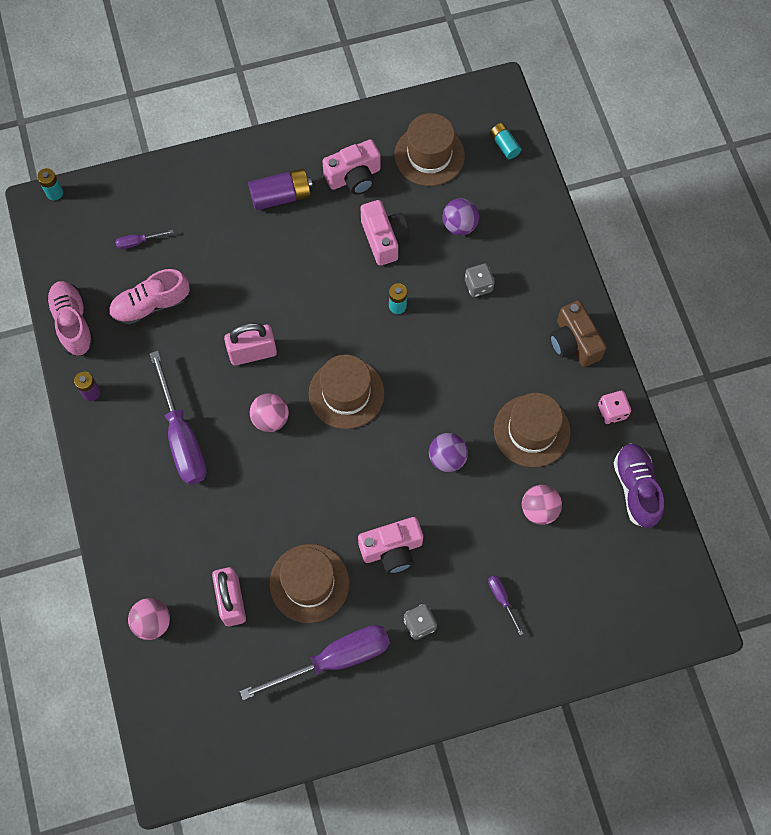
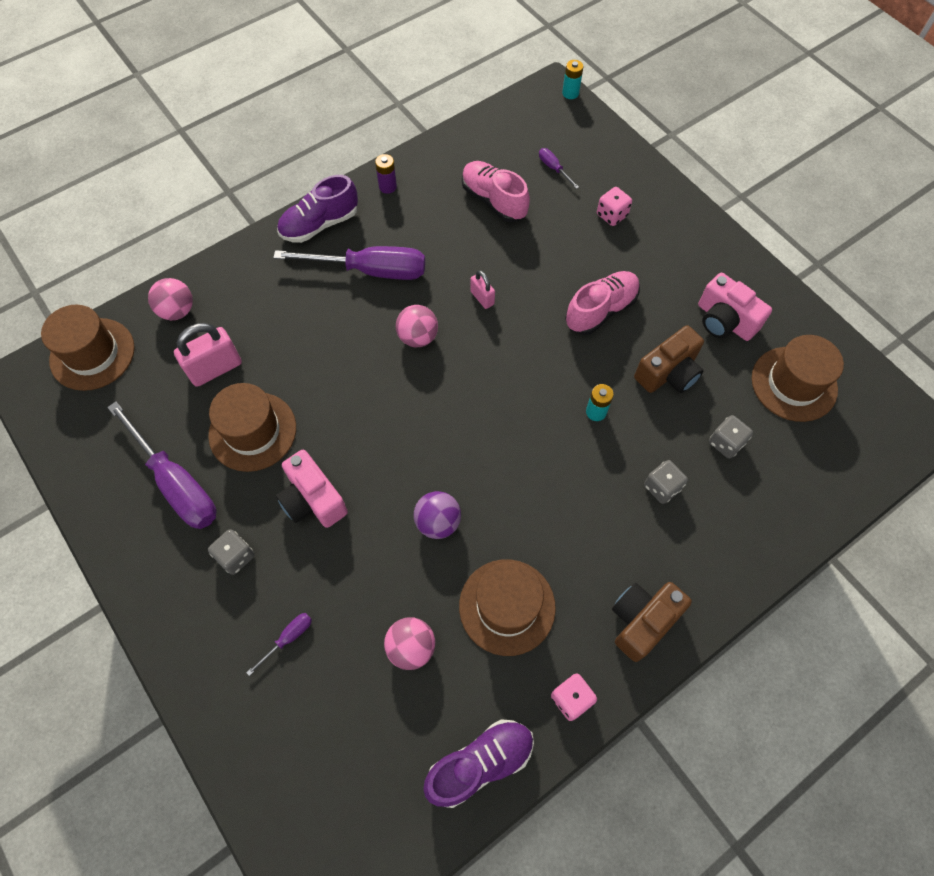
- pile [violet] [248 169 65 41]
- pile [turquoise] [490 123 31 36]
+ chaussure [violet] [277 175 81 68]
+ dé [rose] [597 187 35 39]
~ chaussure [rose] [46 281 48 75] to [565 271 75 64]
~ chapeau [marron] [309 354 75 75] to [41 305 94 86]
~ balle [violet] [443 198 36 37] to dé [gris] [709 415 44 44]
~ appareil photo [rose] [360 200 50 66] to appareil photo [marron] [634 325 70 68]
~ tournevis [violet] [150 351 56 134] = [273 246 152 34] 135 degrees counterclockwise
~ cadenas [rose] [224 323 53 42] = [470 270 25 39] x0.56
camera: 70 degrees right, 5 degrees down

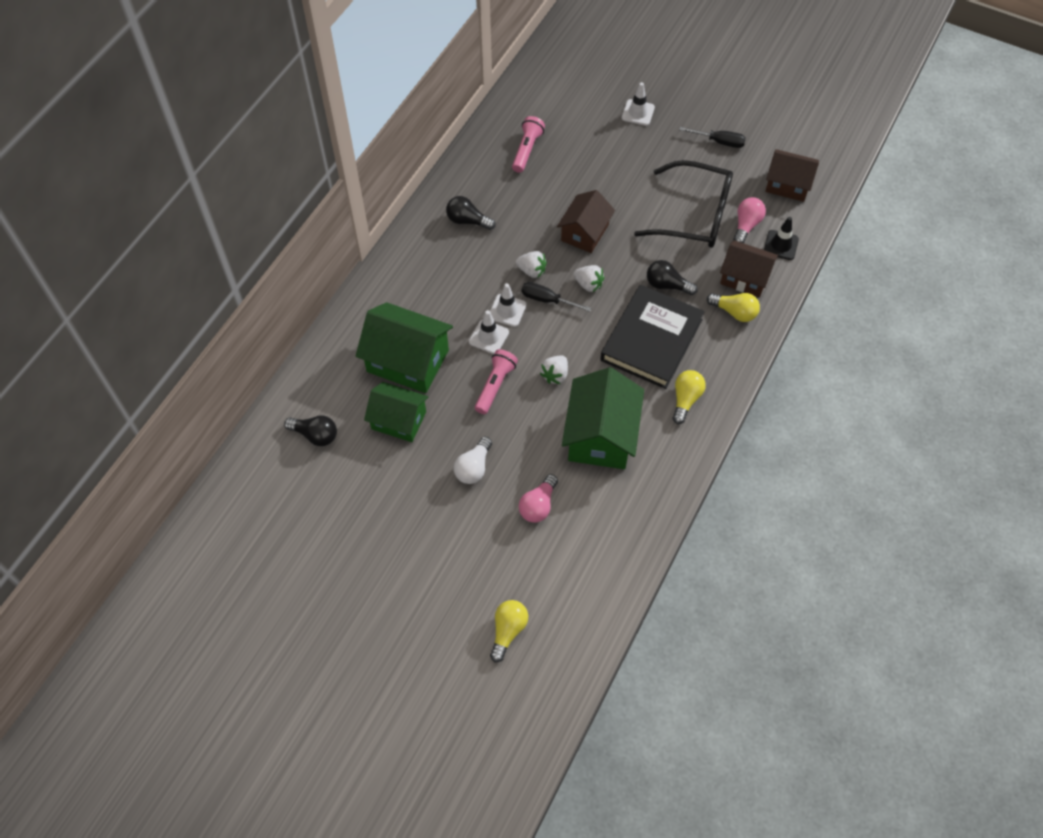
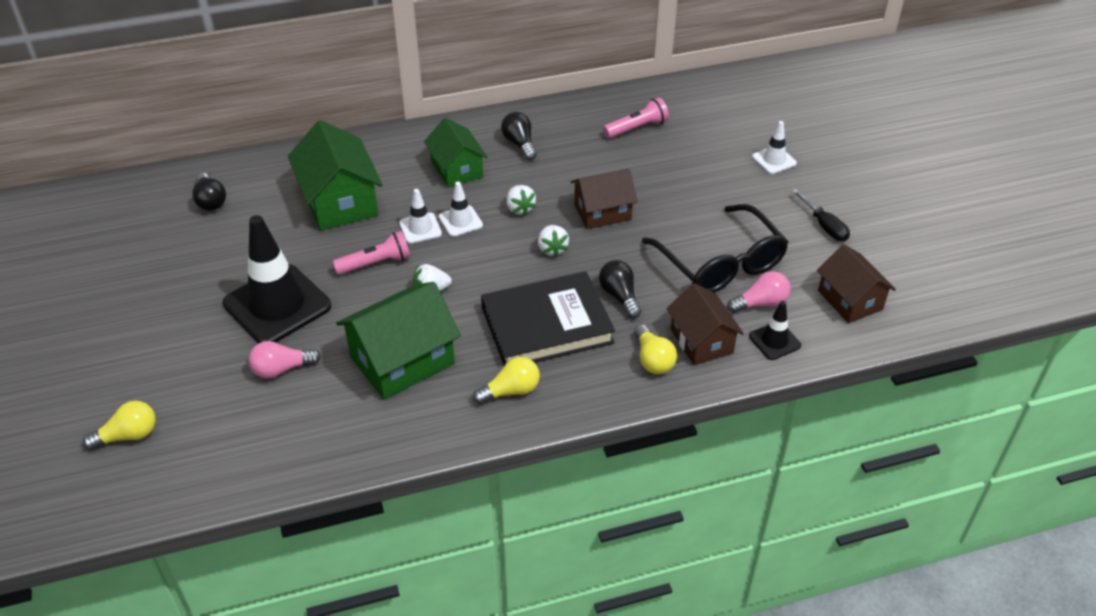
- tournevis [noir] [522 282 69 30]
~ maison [vert] [364 382 65 60] to [424 118 64 70]
~ ampoule [blanc] [454 437 38 47] to cône de chantier [noir] [223 215 108 128]
camera: 45 degrees right, 15 degrees down

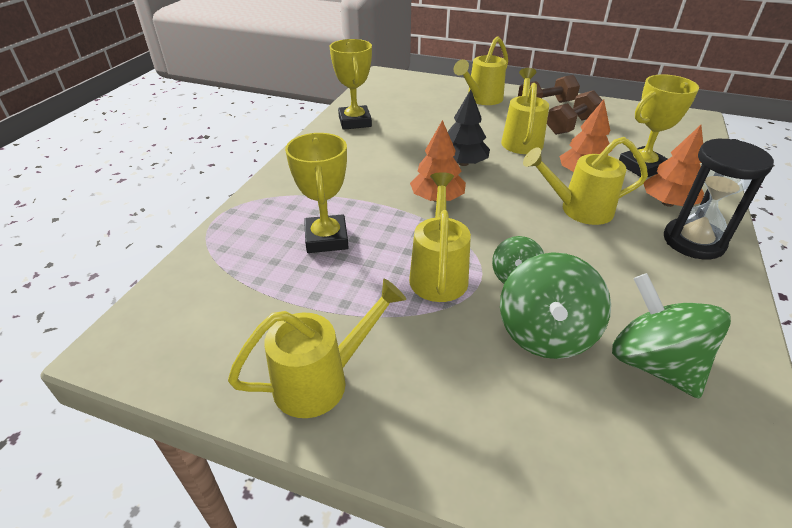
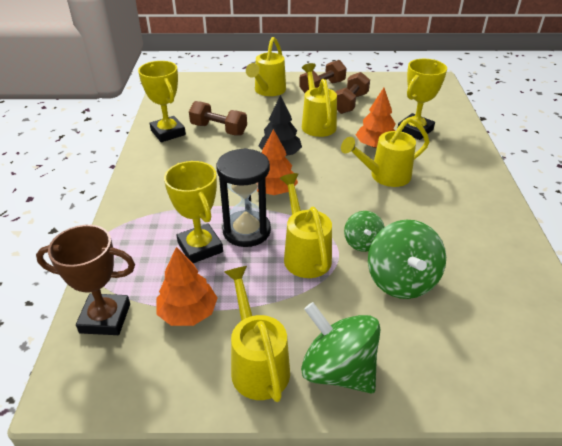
+ trophée [marron] [36 225 99 110]
+ haltère [marron] [189 101 58 35]
~ toupie [vert] [612 273 119 125] to [301 302 79 91]
~ arbre [orange] [643 125 61 82] to [156 247 61 79]
~ sablier [noir] [664 139 110 121] to [216 148 55 99]
~ arrosoir [jaune] [228 279 178 139] = [224 266 66 136] 60 degrees counterclockwise
camera: 20 degrees left, 0 degrees up

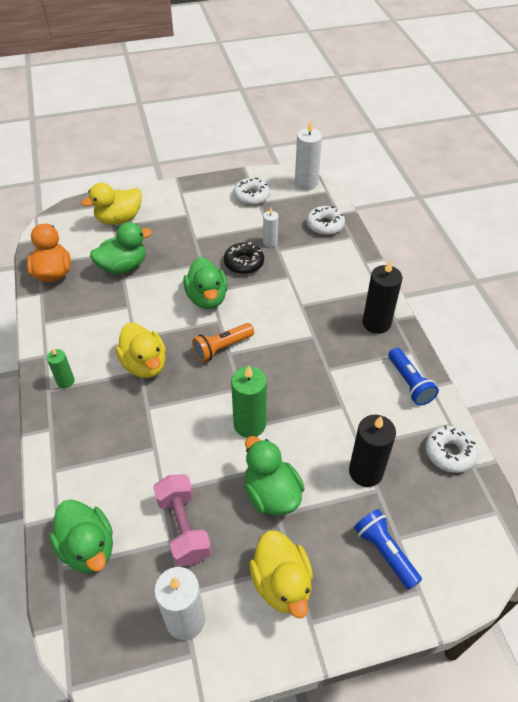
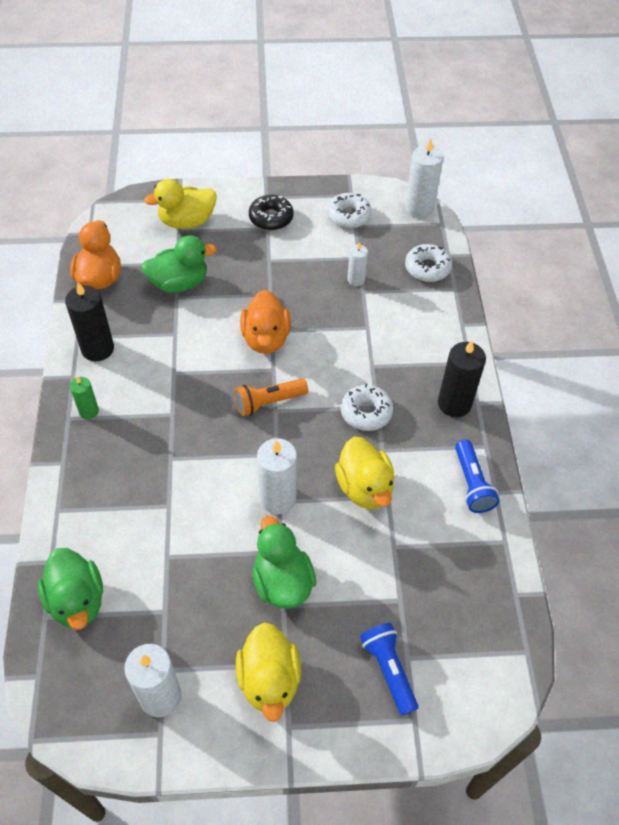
- haltère [rose] [153 474 59 92]
~ canard [jaune] [115 323 51 55] to [335 437 60 72]
~ beignet [noir] [224 242 40 32] to [249 195 44 35]
~ bougie [noir] [349 415 47 72] to [65 282 49 79]
~ beignet [blanc] [425 425 54 48] to [341 384 52 47]
~ canard [vert] [183 257 45 52] to canard [orange] [240 290 51 64]
~ bougie [vert] [231 365 36 73] to bougie [blanc] [257 438 40 76]
camera: 10 degrees right, 5 degrees up

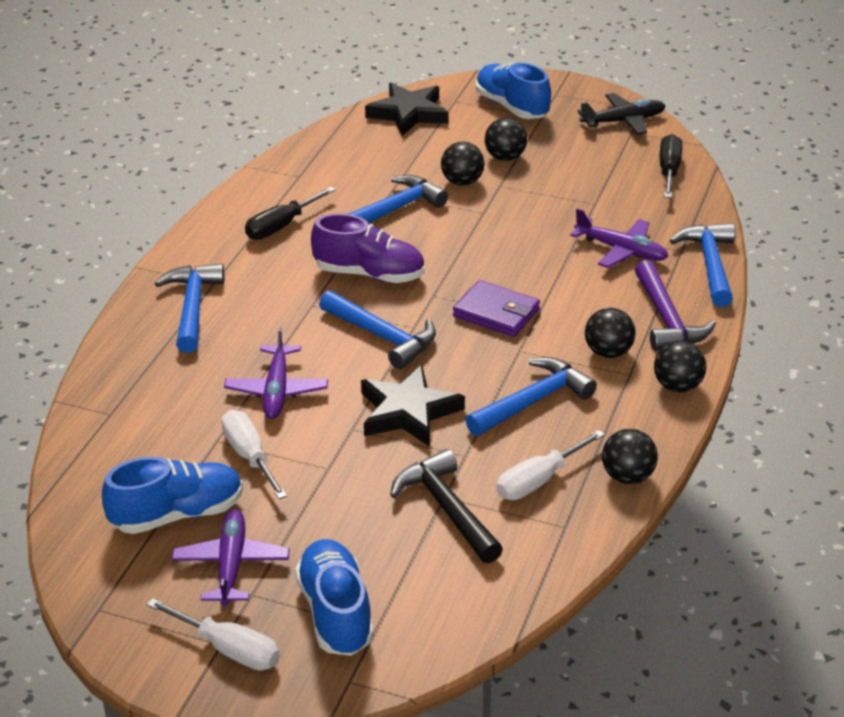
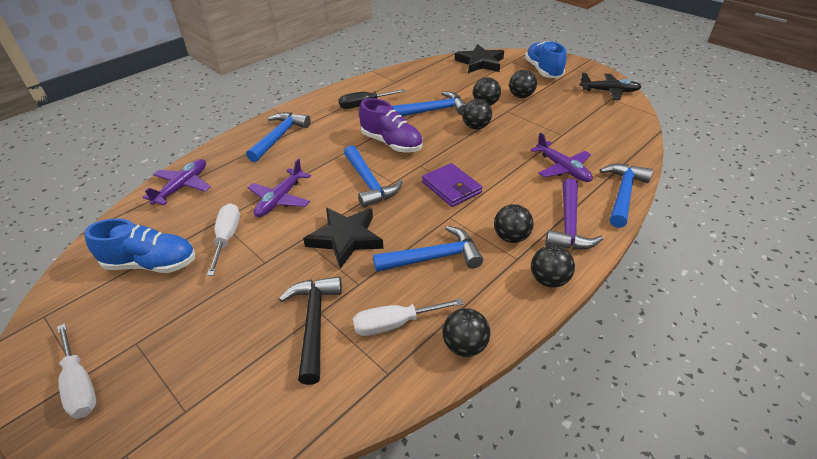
- chaussure [bleu] [295 539 79 117]
- tournevis [noir] [660 134 22 64]
+ balle [noir] [462 99 30 30]
~ avion [violet] [172 509 118 97] to [143 159 68 46]
camera: 25 degrees right, 5 degrees up

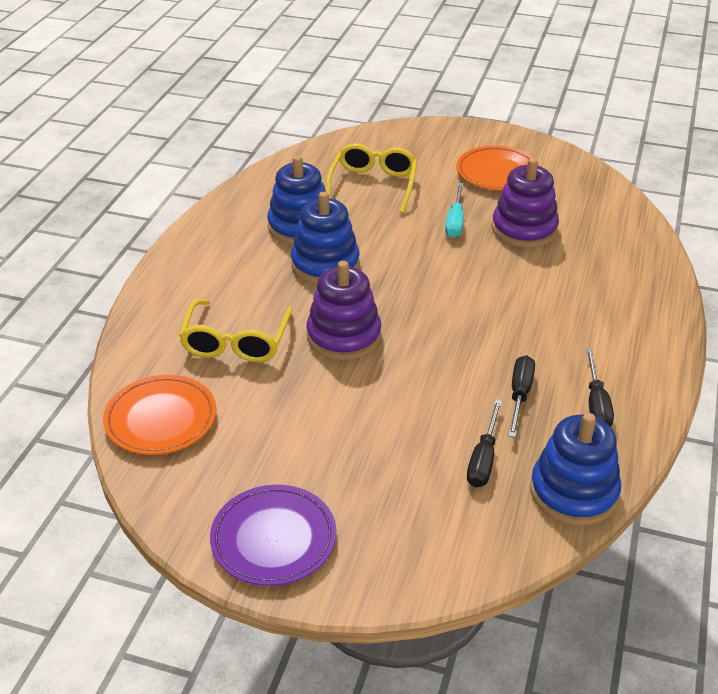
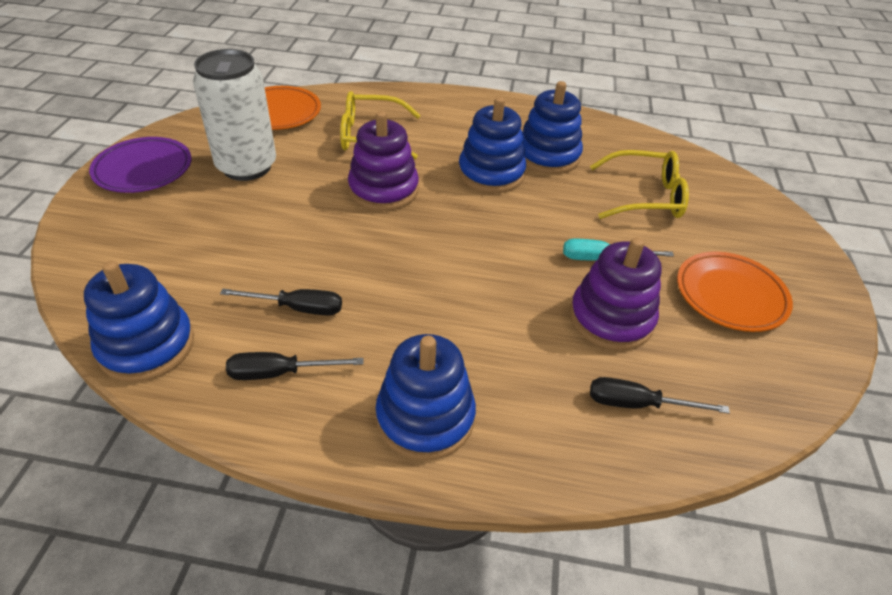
+ canette [blanc] [193 49 83 132]
+ jouet à empiler [bleu] [376 334 100 126]
~ tournevis [noir] [467 399 35 89] to [590 377 140 37]
camera: 80 degrees right, 5 degrees up

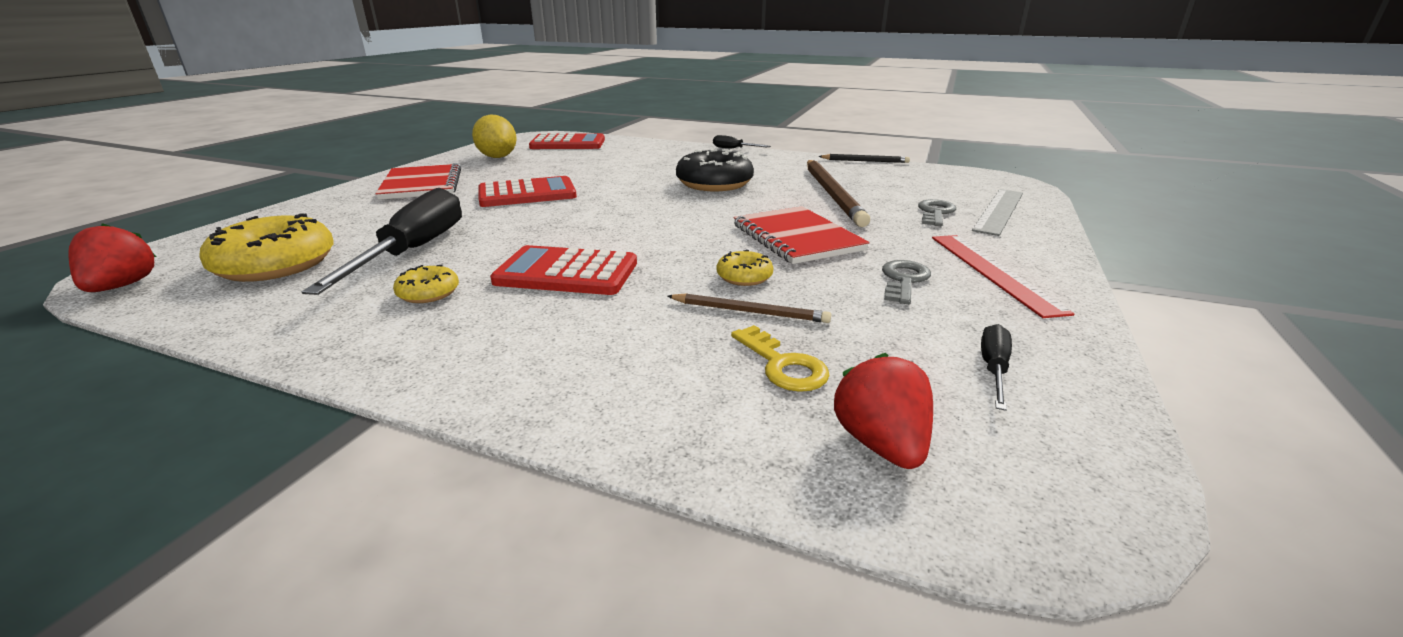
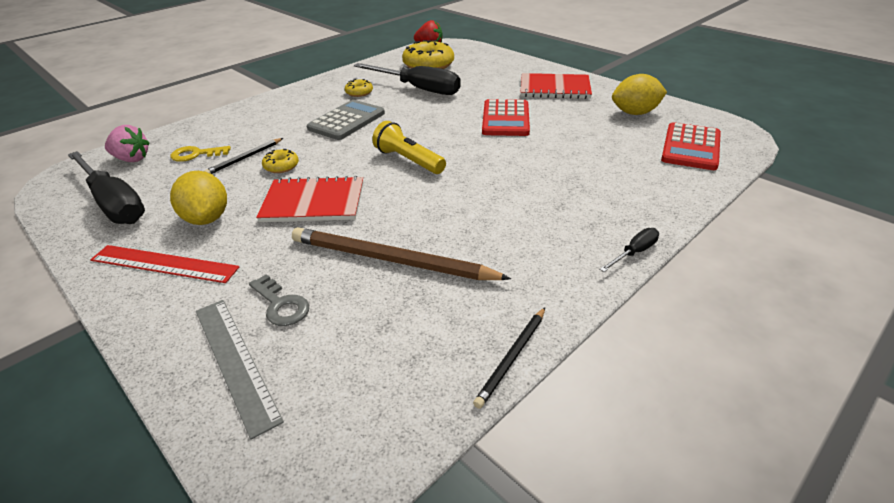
- beignet [noir] [676 148 78 43]
+ lampe de poche [jaune] [372 121 74 53]
~ clé [gris] [882 260 49 44] to citron [jaune] [170 171 57 54]
~ calculatrice [rouge] [490 245 147 50] to calculatrice [gris] [307 100 78 40]
~ crayon [marron] [667 293 164 30] to crayon [noir] [204 138 79 36]
~ fraise [rouge] [834 353 99 116] to fraise [rose] [105 125 45 37]
~ tournevis [noir] [981 324 31 87] = [68 151 77 73] x2.27
camera: 115 degrees right, 10 degrees up

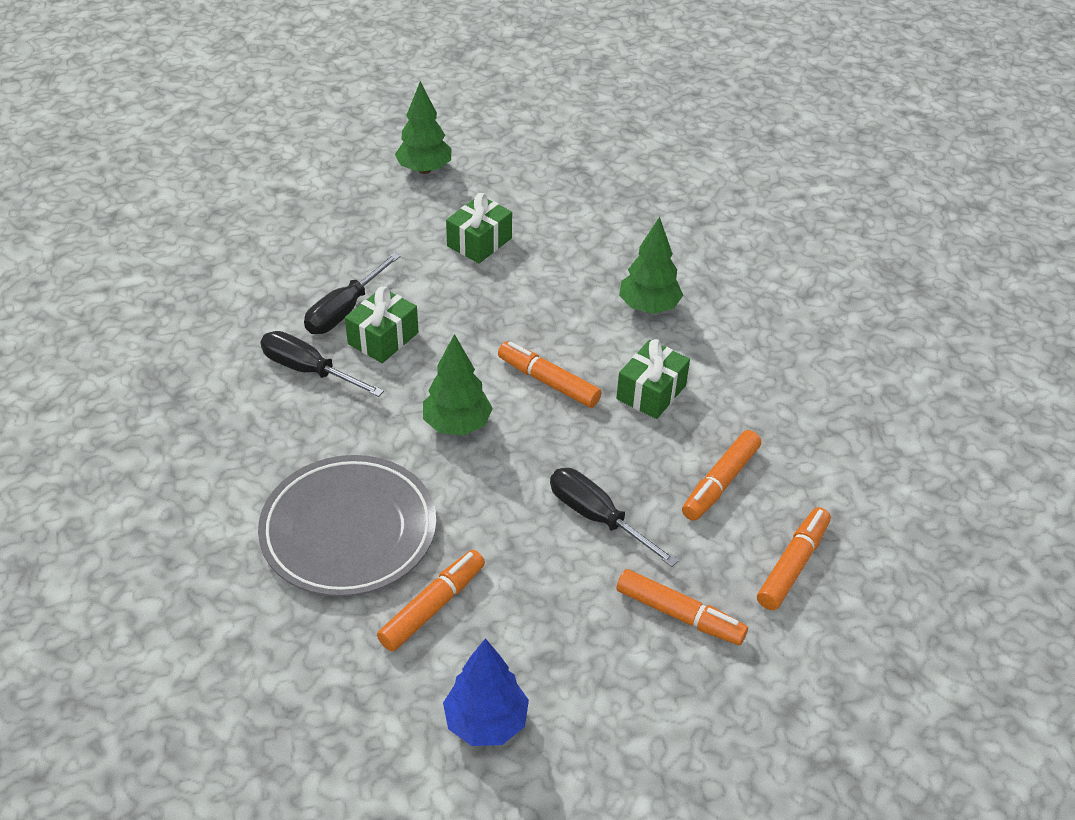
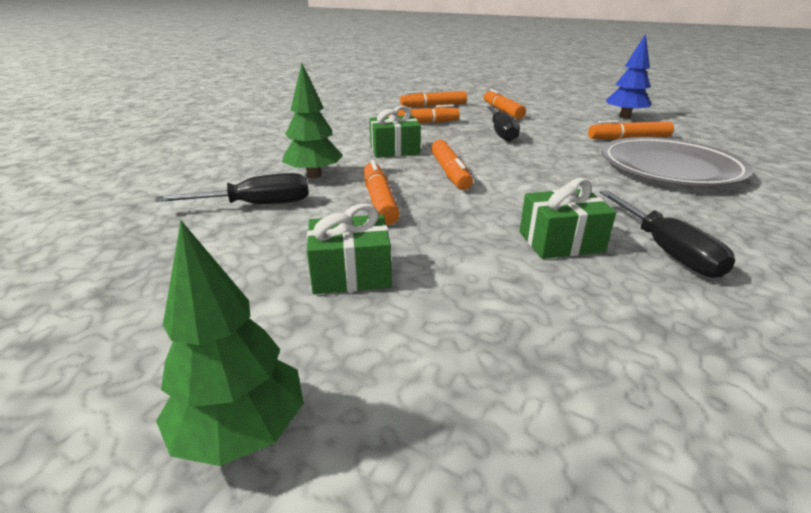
- arbre [vert] [423 334 70 101]
+ feutre [orange] [364 160 36 65]
~ tournevis [noir] [304 253 96 81] to [155 173 154 31]
camera: 135 degrees left, 15 degrees down

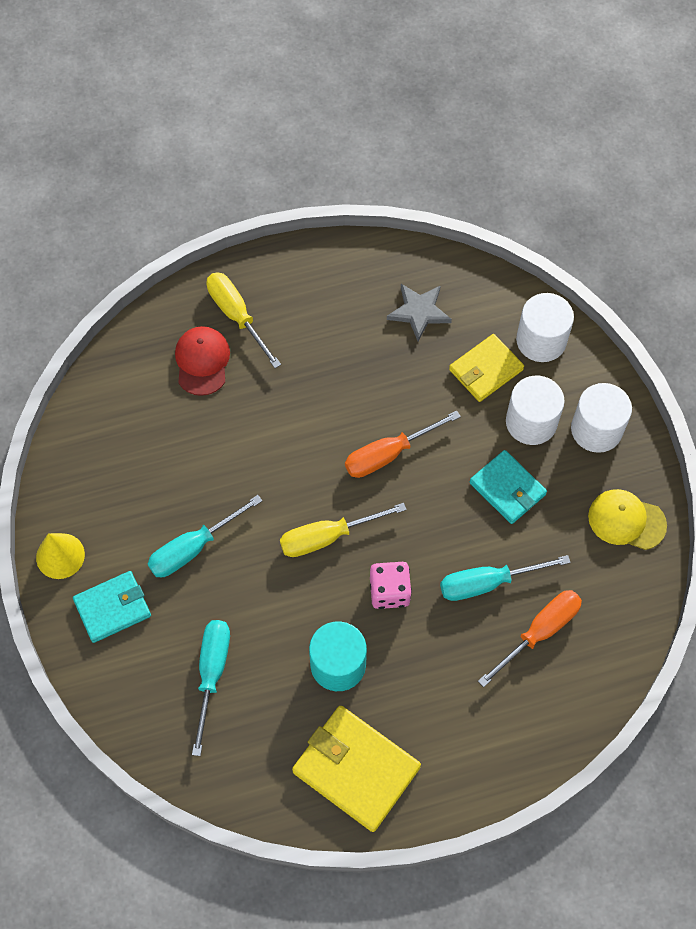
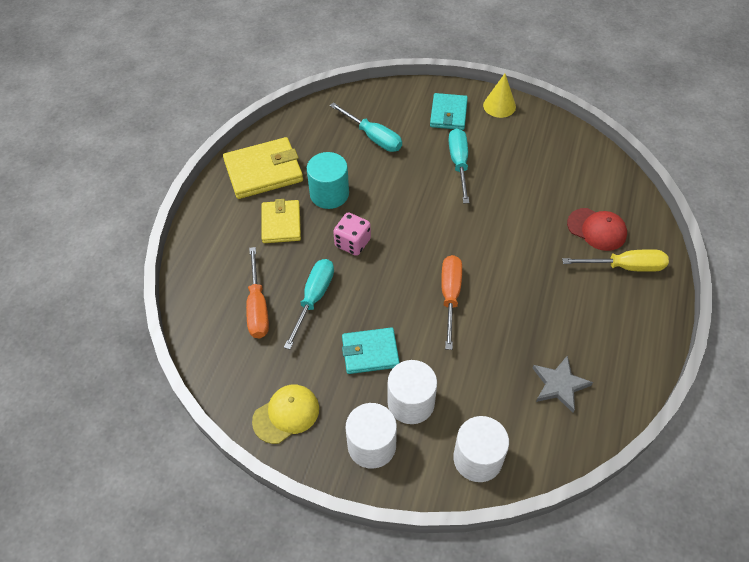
- tournevis [jaune] [280 503 127 54]
~ portefeuille [jaune] [449 334 75 68] to [262 199 39 44]
camera: 125 degrees right, 10 degrees down

